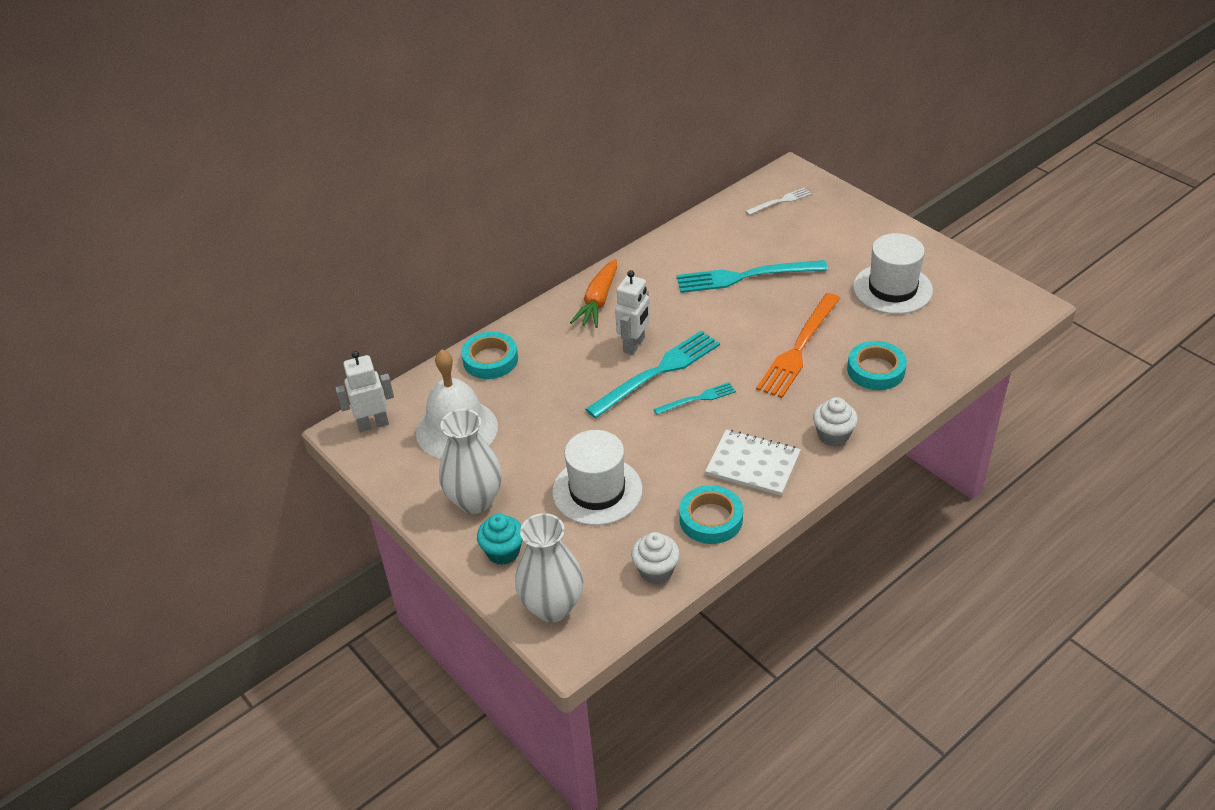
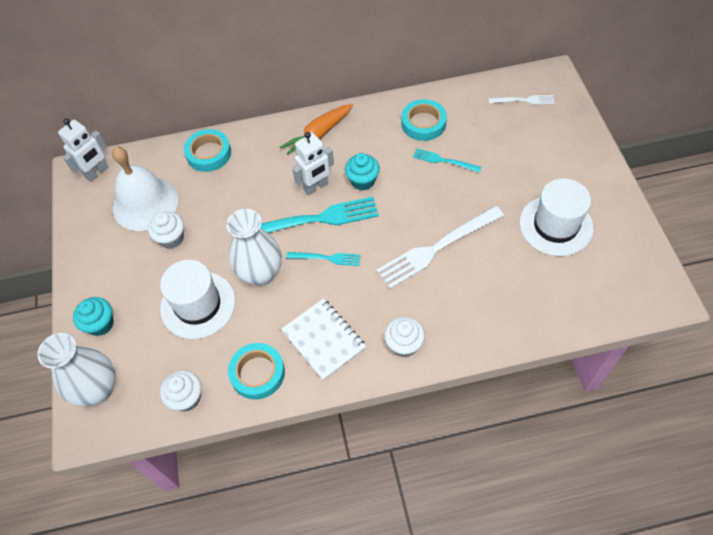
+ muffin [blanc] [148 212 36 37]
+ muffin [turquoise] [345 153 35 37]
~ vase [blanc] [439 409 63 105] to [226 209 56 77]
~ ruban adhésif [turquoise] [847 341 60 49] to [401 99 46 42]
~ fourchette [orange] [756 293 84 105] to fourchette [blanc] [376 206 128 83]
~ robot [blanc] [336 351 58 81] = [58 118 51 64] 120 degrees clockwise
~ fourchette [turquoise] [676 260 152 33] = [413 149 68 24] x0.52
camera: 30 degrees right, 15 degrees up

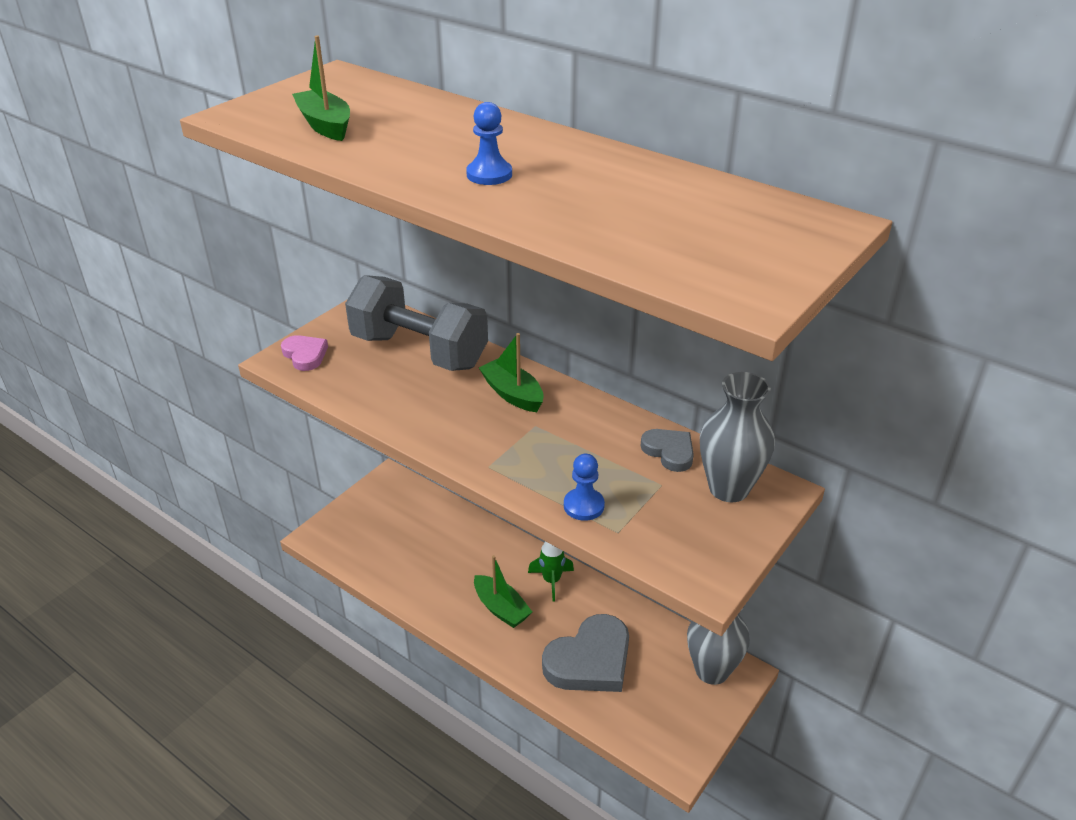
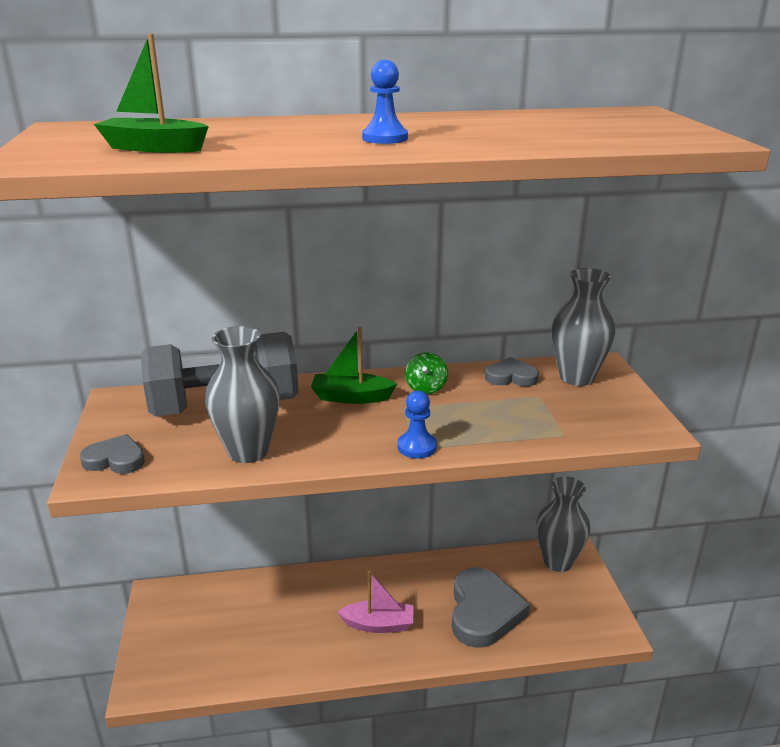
- fusée [vert] [528 541 46 60]
+ vase [gris] [205 326 75 137]
+ toupie [vert] [405 352 43 42]
~ pion [bleu] [564 454 41 67] to [397 391 40 67]
~ cœur [rose] [281 335 47 36] to cœur [gris] [80 434 65 40]
~ bateau [vert] [474 555 58 73] to bateau [rose] [337 571 77 62]
camera: 45 degrees left, 10 degrees down

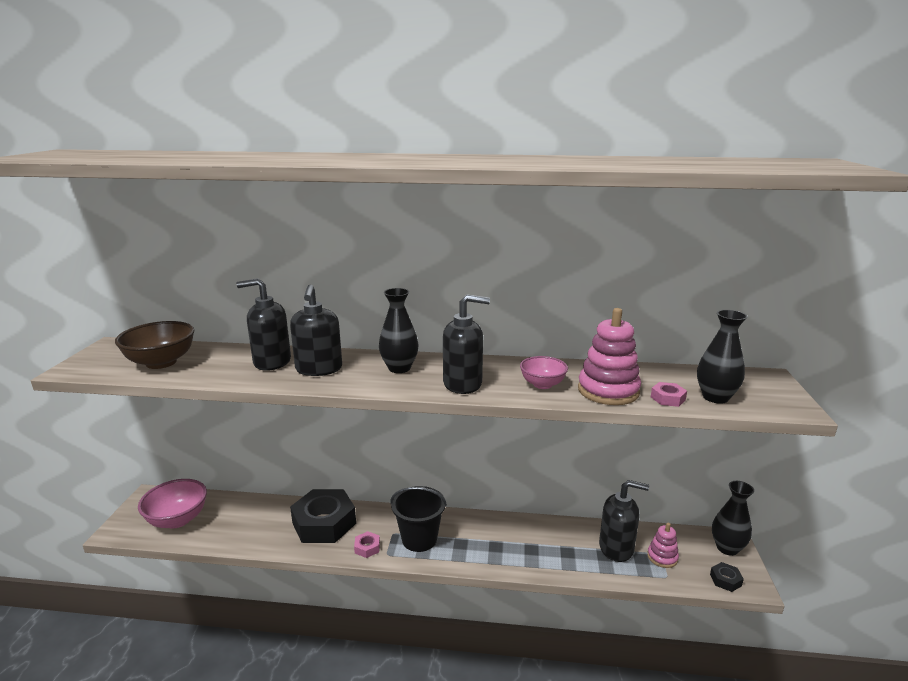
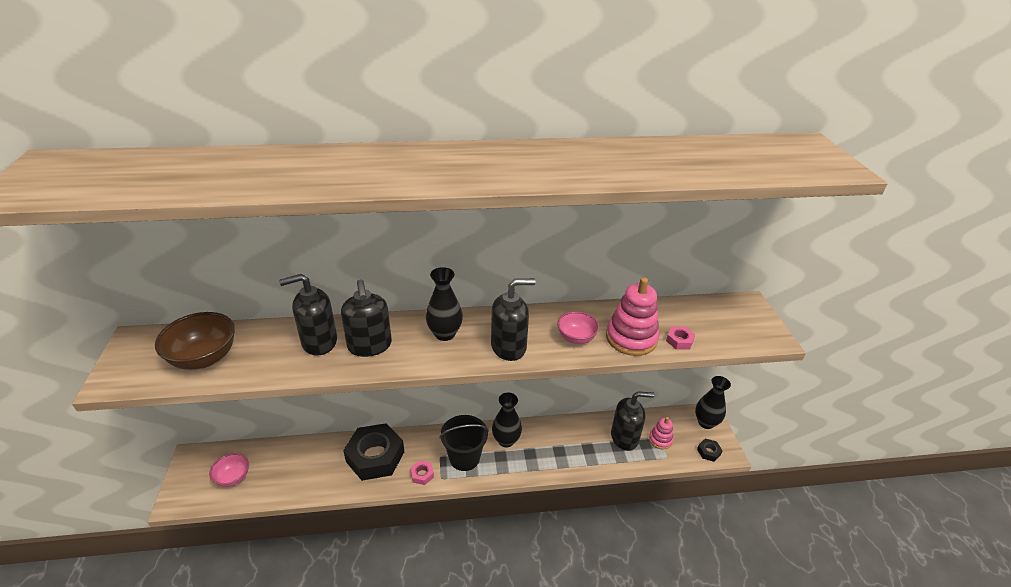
~ vase [noir] [697 310 51 94] to [492 393 30 54]
~ bol [rose] [138 479 69 49] = [209 453 40 34] x0.62
camera: 15 degrees left, 15 degrees up

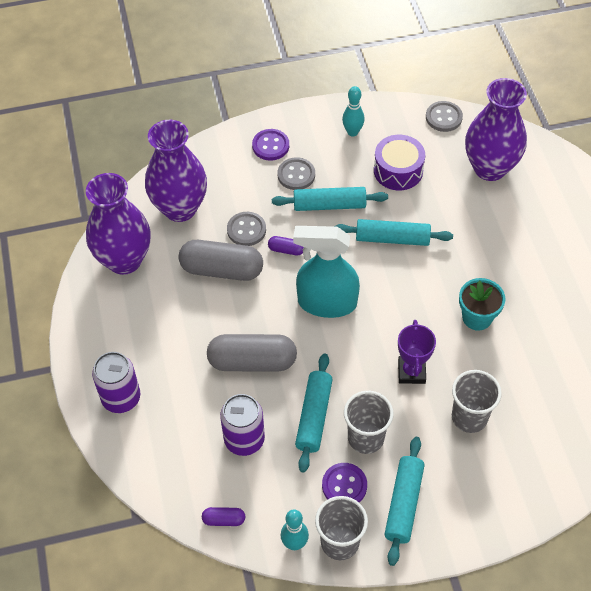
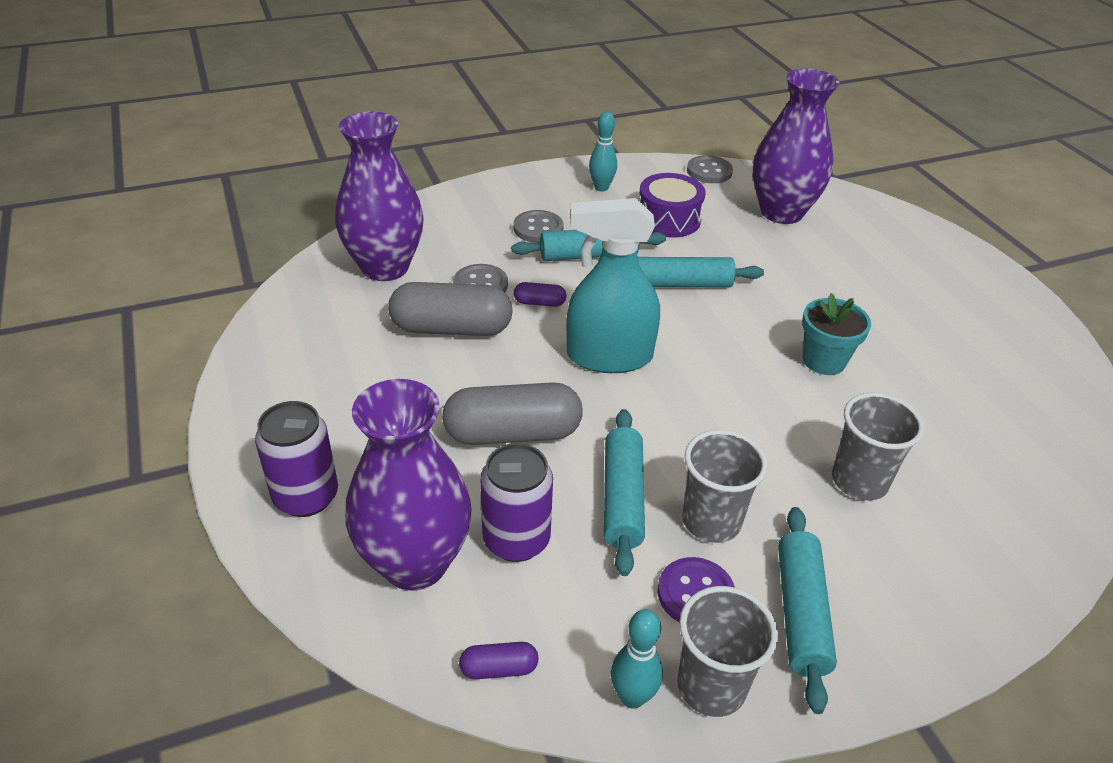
- bouton [violet] [252 129 37 32]
- trophée [violet] [398 320 38 64]
~ vase [violet] [86 173 65 102] to [345 379 127 212]
camera: 10 degrees left, 15 degrees down

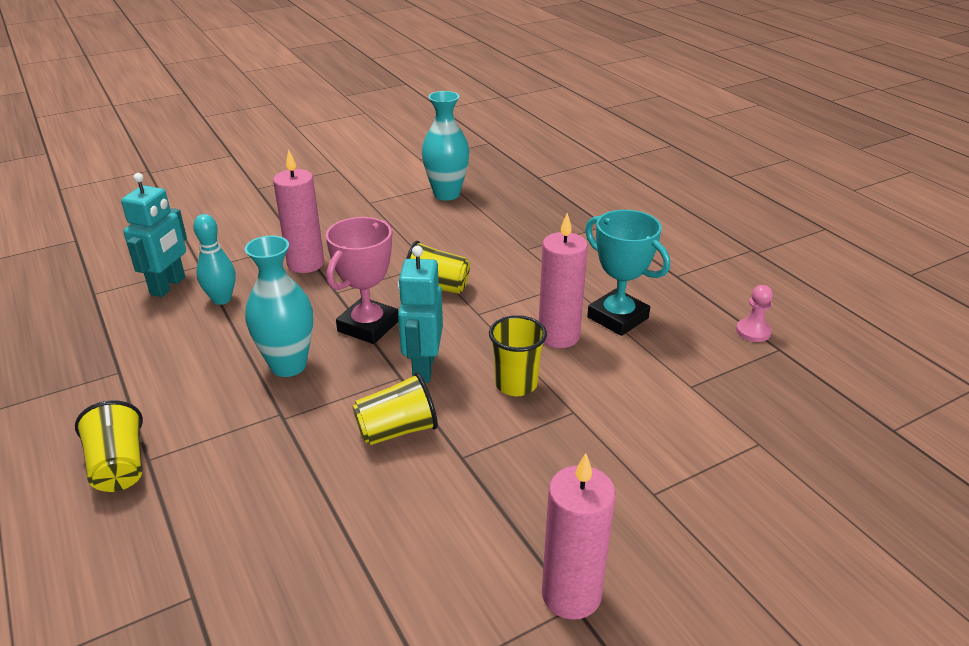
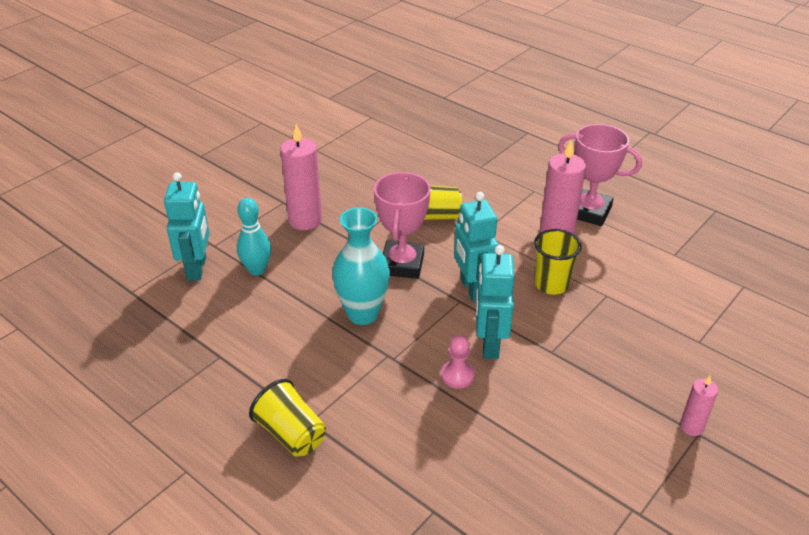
- vase [turquoise] [422 91 47 110]
~ pion [rose] [736 285 37 57] to [441 335 34 54]
~ gobelet [jaune] [353 373 85 72] to robot [turquoise] [476 245 39 114]
~ trophée [turquoise] [585 210 85 126] to trophée [rose] [558 124 84 102]
~ bougie [rose] [542 453 74 167] = [680 376 38 60] x0.53
camera: 20 degrees left, 5 degrees up

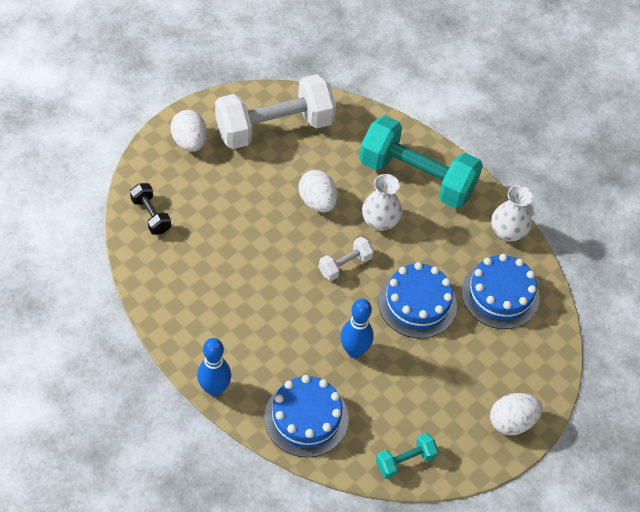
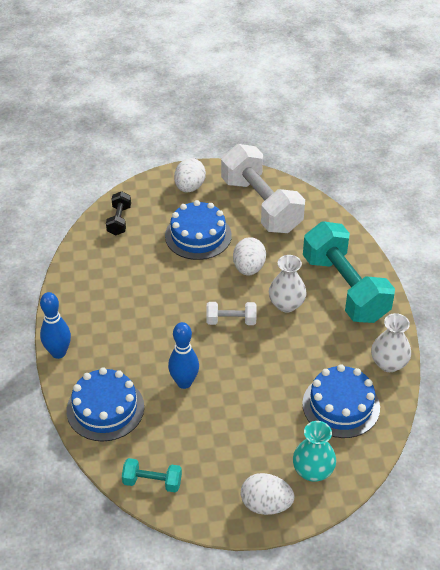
+ vase [turquoise] [293 421 43 61]
~ gâteau [bleu] [378 262 79 77] to [165 200 67 60]
~ haltère [blanc] [215 74 121 75] = [221 144 84 89] 45 degrees clockwise
camera: 40 degrees right, 10 degrees down

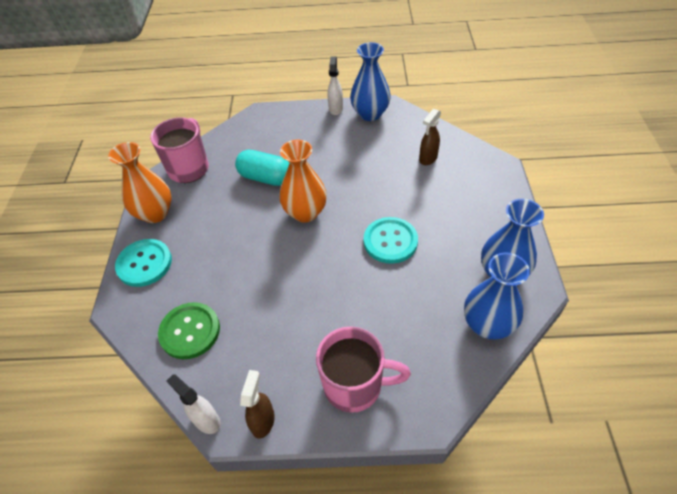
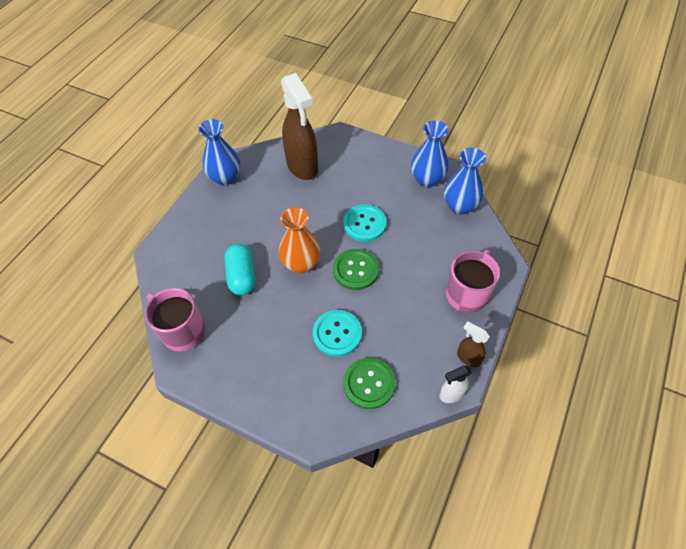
- vase [orange] [108 142 64 81]
- vaporisateur [blanc] [328 56 15 59]
+ bouton [vert] [333 249 46 41]
~ bouton [turquoise] [115 239 57 48] to [313 310 49 47]
~ gélule [turquoise] [235 150 54 36] = [224 244 31 51] 60 degrees counterclockwise
~ vaporisateur [marron] [419 109 22 56] = [281 73 37 107] x2.14
camera: 65 degrees left, 5 degrees up

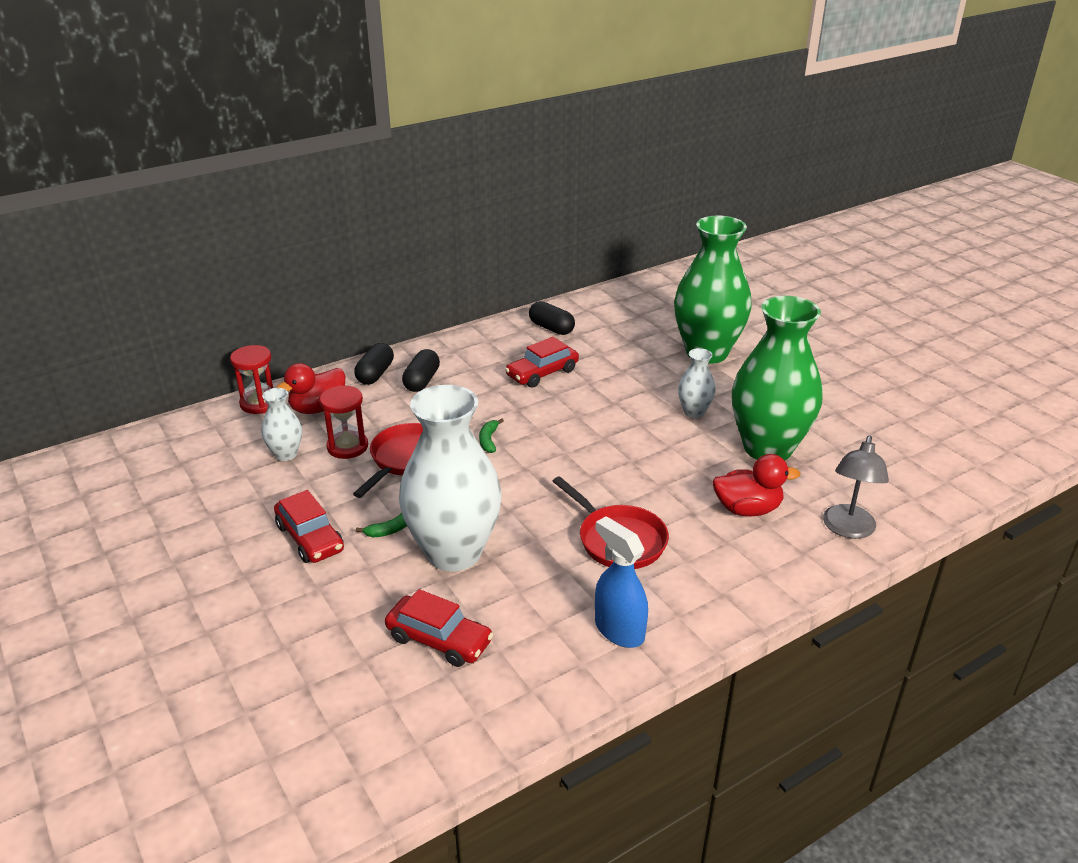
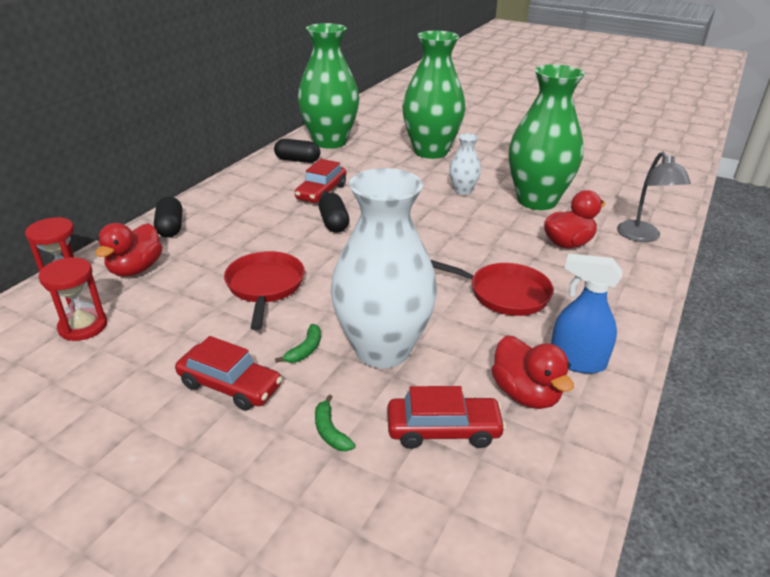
- vase [blanc] [261 388 41 73]
+ vase [vert] [298 23 61 126]
+ canard [rouge] [491 335 83 74]
~ sablier [rouge] [320 385 48 74] to [38 257 69 84]
~ gélule [noir] [402 349 38 43] to [319 193 30 40]
~ banane [vert] [479 419 25 34] to [315 395 40 56]
camera: 30 degrees left, 0 degrees up

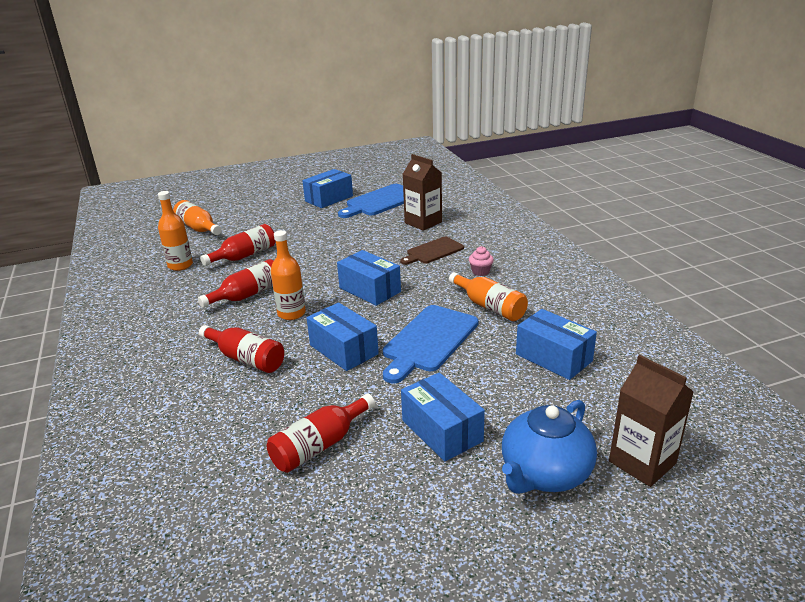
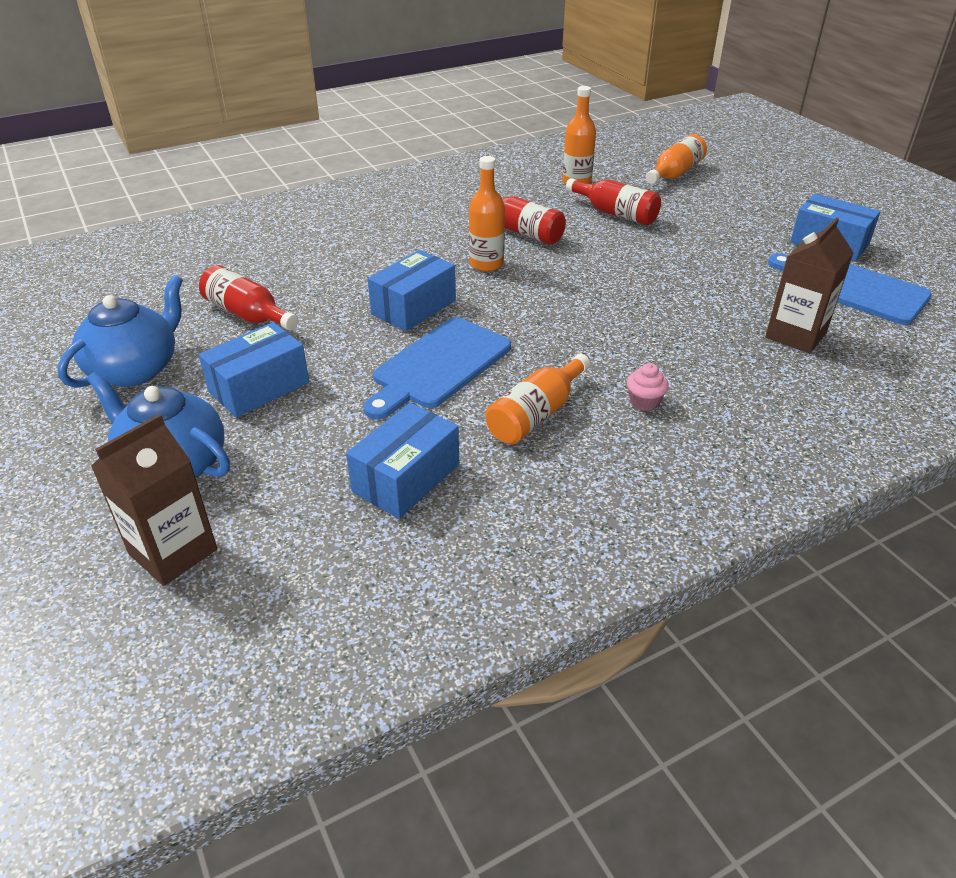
- bouteille [rouge] [199 325 85 48]
- boîte [bleu] [337 250 64 56]
- planche à découper [marron] [400 237 64 28]
+ théière [bleu] [58 275 125 113]
~ planche à découper [bleu] [383 305 95 79] = [363 317 148 102] 75 degrees counterclockwise
camera: 80 degrees right, 10 degrees up

